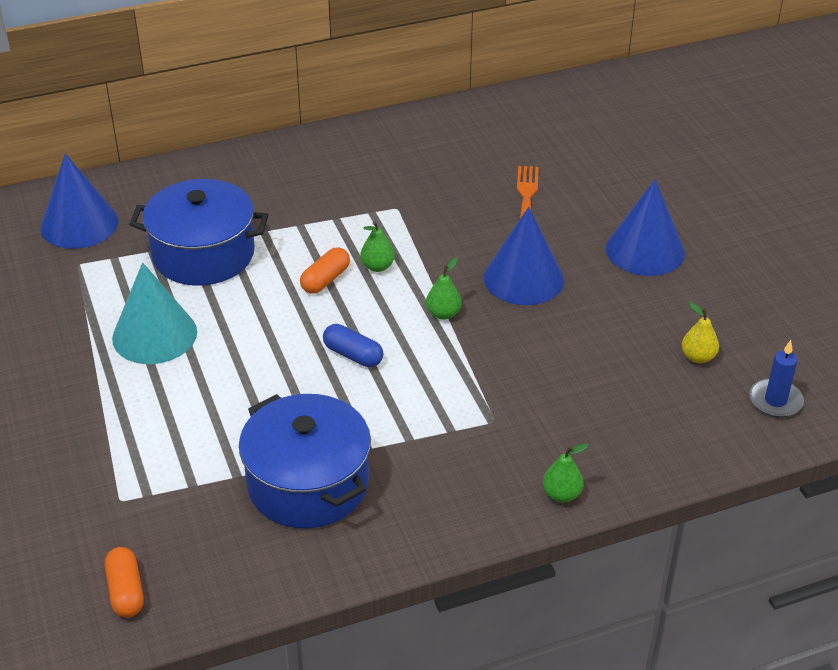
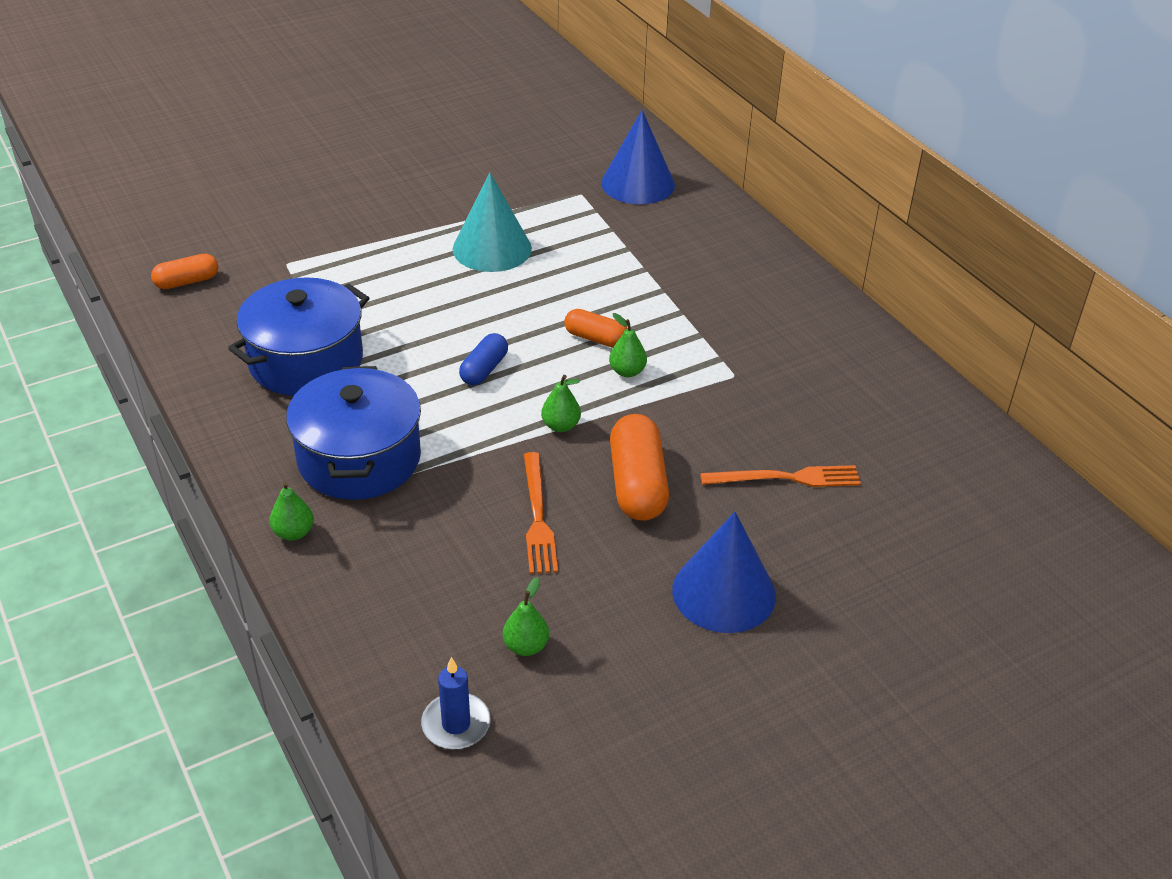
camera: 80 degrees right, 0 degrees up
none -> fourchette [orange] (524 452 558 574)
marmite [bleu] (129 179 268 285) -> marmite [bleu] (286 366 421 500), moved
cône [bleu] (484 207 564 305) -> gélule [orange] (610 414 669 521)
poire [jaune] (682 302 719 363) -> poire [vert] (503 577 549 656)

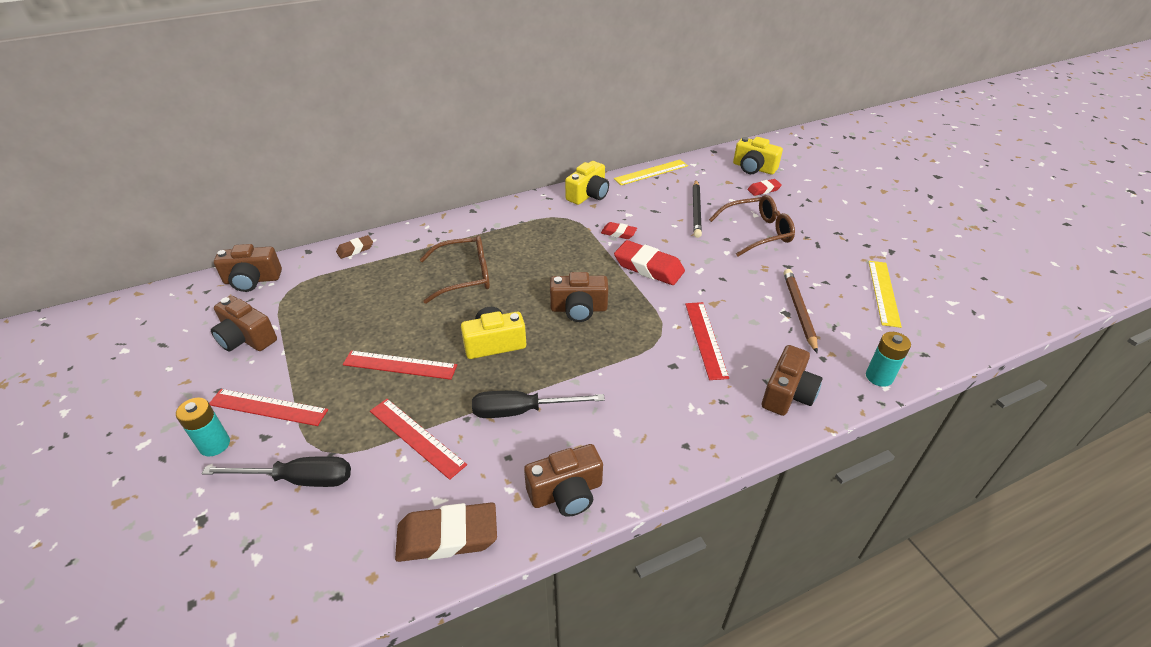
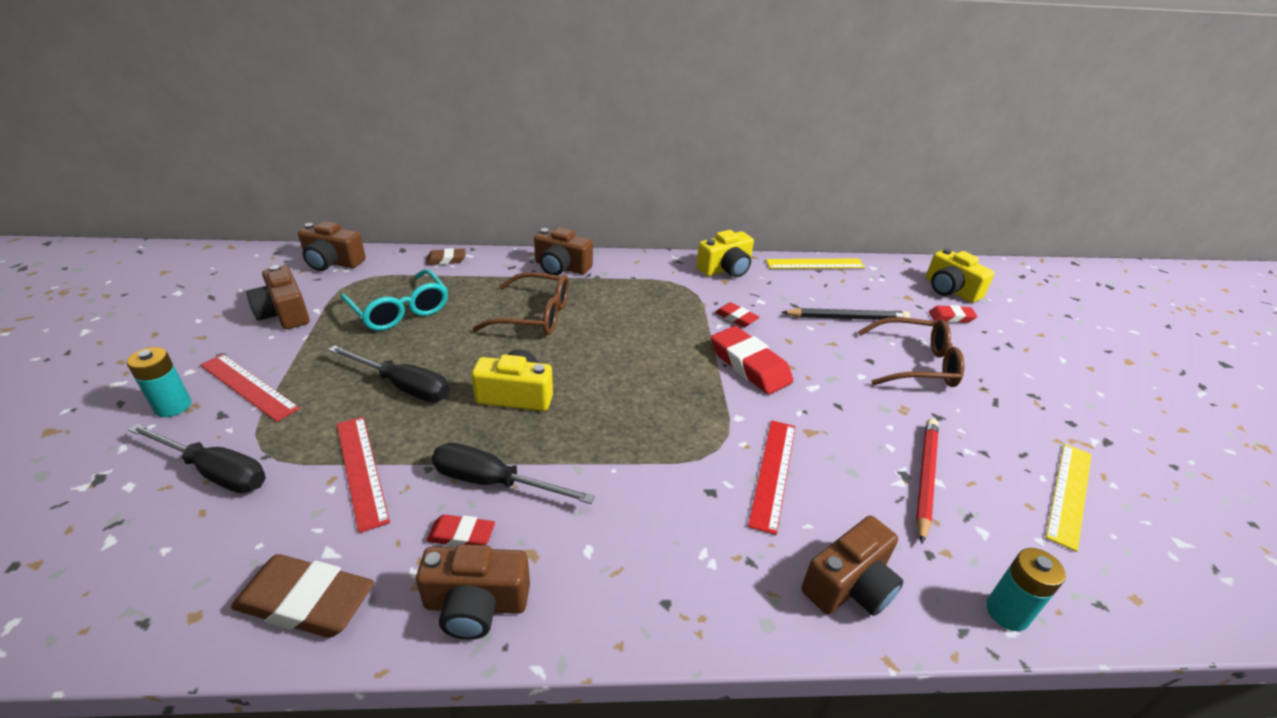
camera: 20 degrees right, 5 degrees down
none -> lunettes [turquoise] (340 269 448 331)
none -> gomme [rouge] (426 514 495 547)
appareil photo [marron] (550 272 608 322) -> appareil photo [marron] (534 227 593 276), moved
règle [rouge] (343 351 457 380) -> tournevis [noir] (328 345 449 402)
crayon [marron] (784 269 818 353) -> crayon [rouge] (916 419 939 544)
crayon [noir] (693 180 702 238) -> crayon [noir] (781 308 910 320), 120 degrees counterclockwise

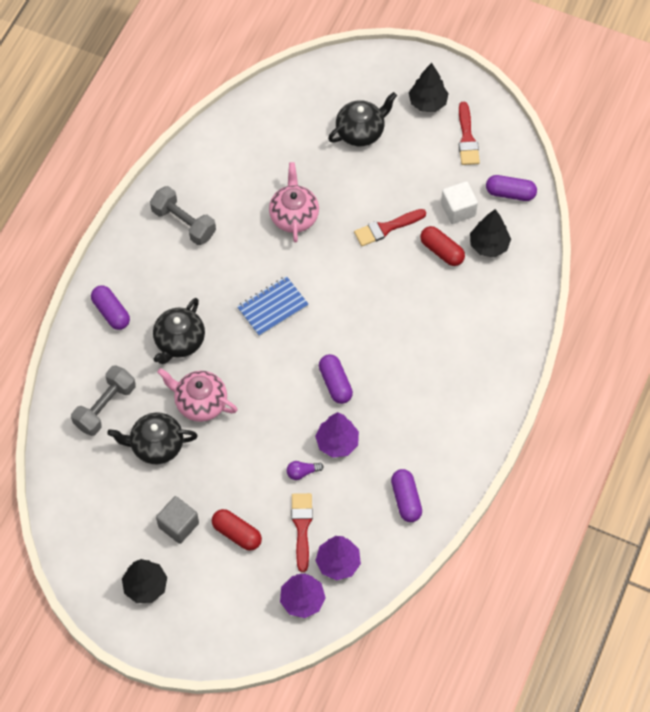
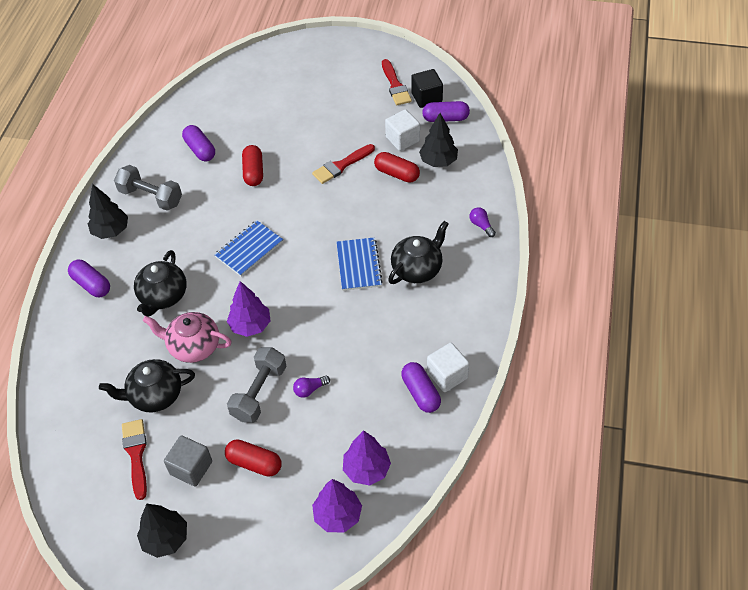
camera: 10 degrees left, 10 degrees down
none -> carnet [bleu] (336 237 383 291)
none -> cube [noir] (411 69 443 108)
none -> cube [blanc] (427 343 469 392)
none -> ampoule [violet] (470 207 496 237)
haltère [gris] (71 365 136 436) -> haltère [gris] (227 347 286 423), moved
pinceau [rouge] (291 493 313 572) -> pinceau [rouge] (122 419 147 500), moved
arbre [violet] (315 412 359 458) -> arbre [violet] (227 281 271 337), moved
gélule [violet] (319 354 353 404) -> gélule [violet] (182 125 215 161), moved
théière [noir] (328 92 397 146) -> théière [noir] (388 221 449 284), moved
arbre [noir] (409 63 449 112) -> arbre [noir] (88 184 128 239), moved
théière [rose] (269 162 319 243) -> gélule [rouge] (242 145 263 186)

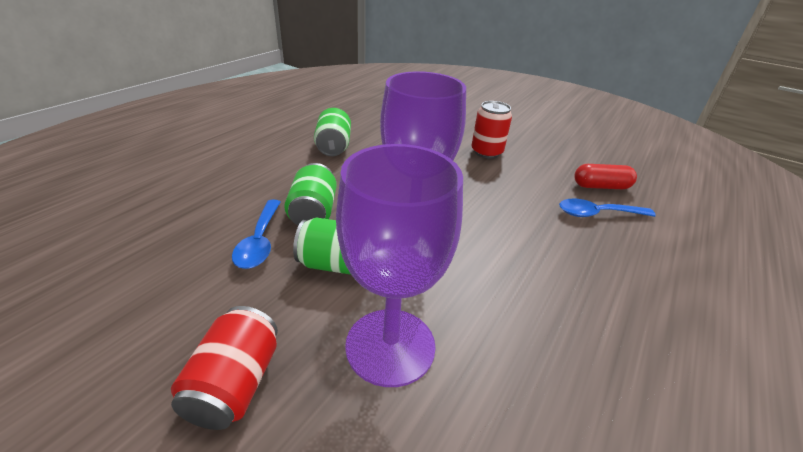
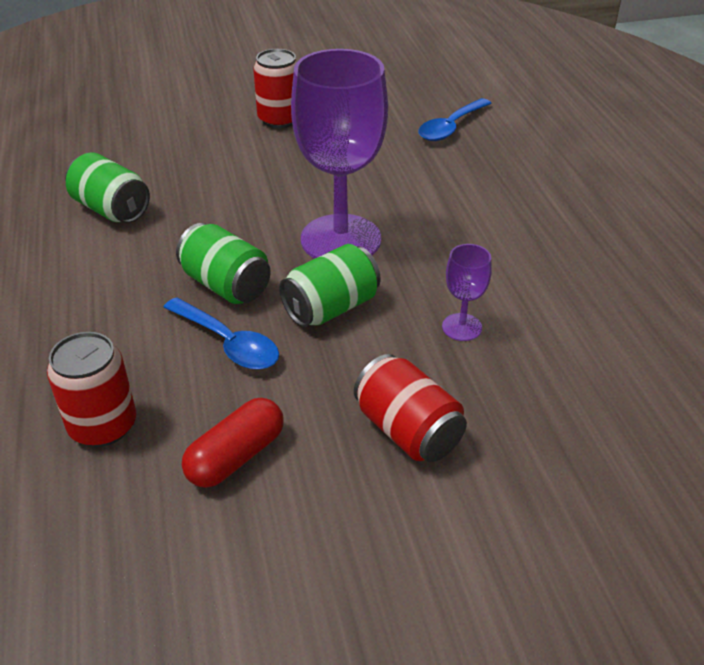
camera: 45 degrees left, 5 degrees up
none -> canette [rouge] (47 332 136 447)
gélule [rouge] (574 164 637 189) -> gélule [rouge] (182 398 284 488), moved
verre à pied [violet] (336 144 463 387) -> verre à pied [violet] (442 244 492 341), x0.44

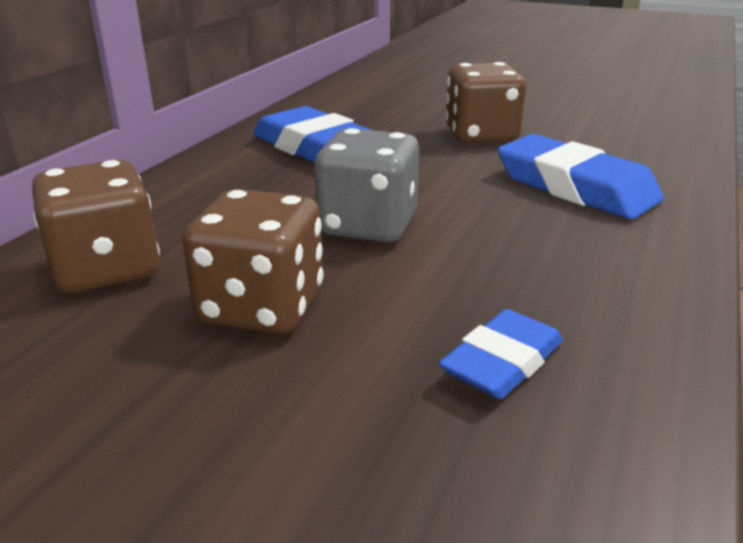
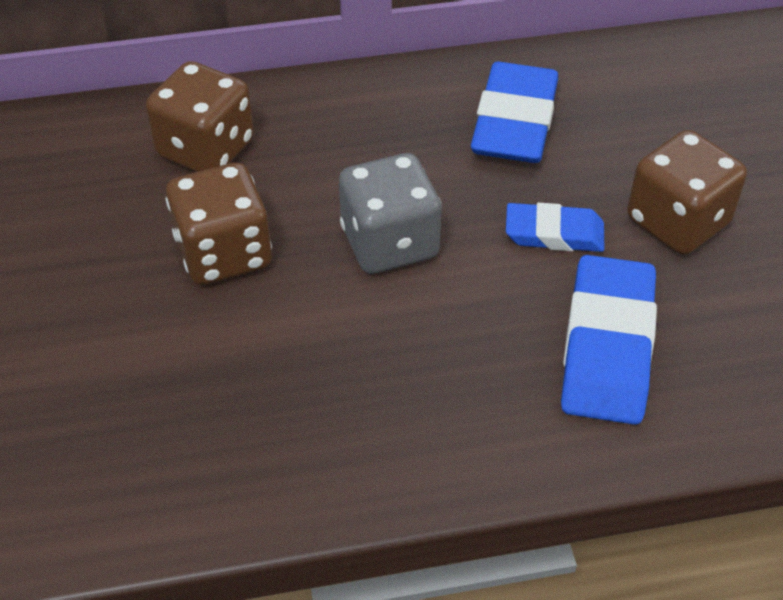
camera: 55 degrees right, 20 degrees up
gomme [bleu] (439 309 563 399) -> gomme [bleu] (506 202 604 252), moved

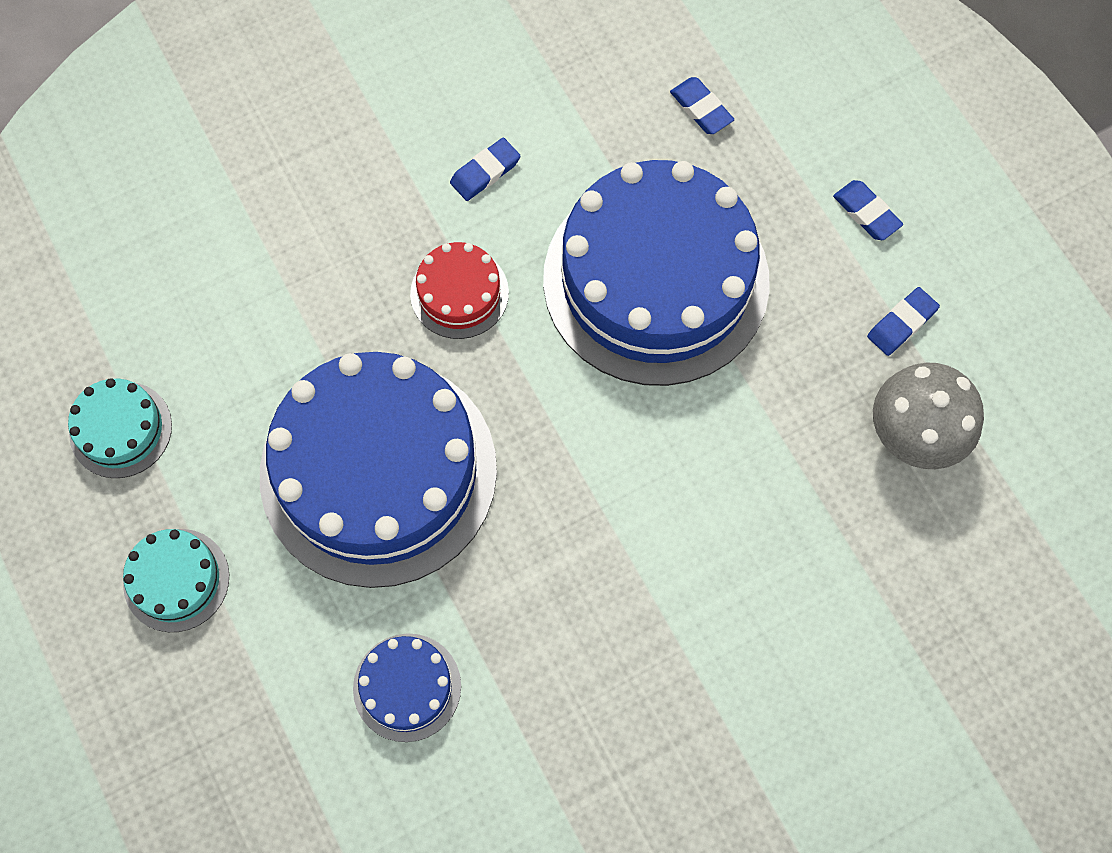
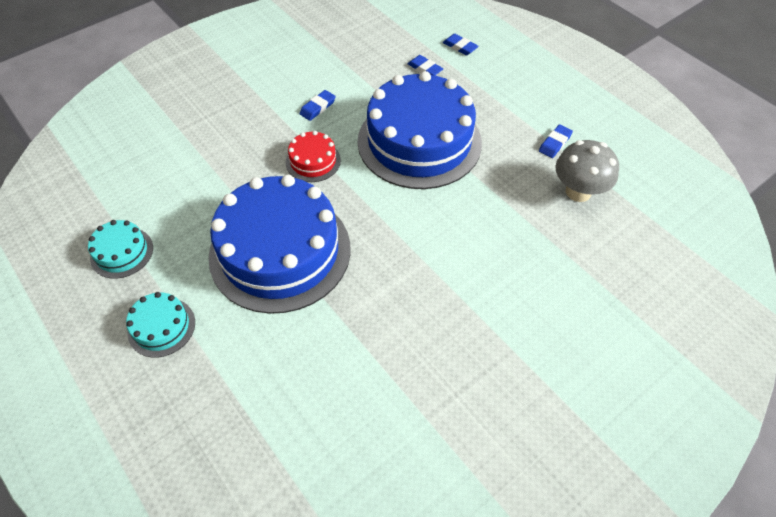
camera: 10 degrees left, 15 degrees down
gâteau [bleu] (353 634 461 742) -> none
gomme [bleu] (833 180 903 240) -> gomme [bleu] (443 34 479 55), moved

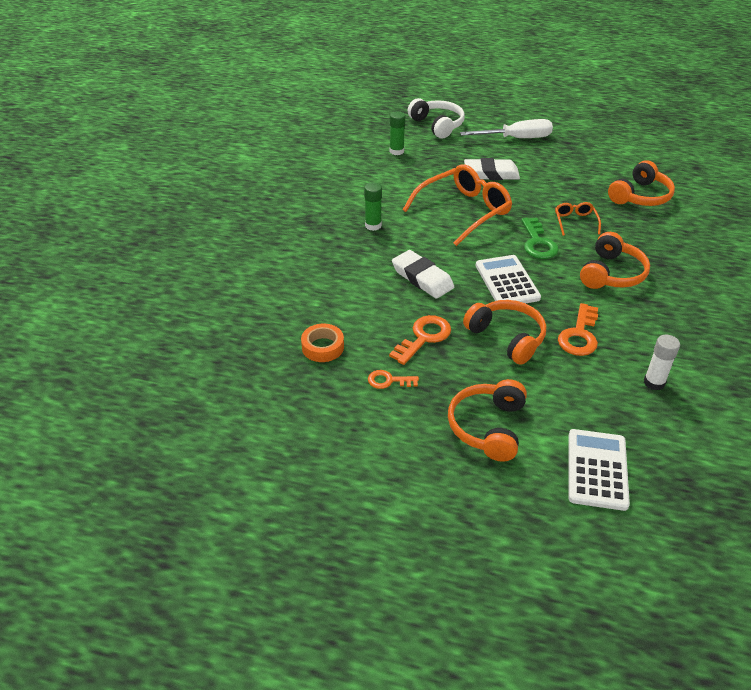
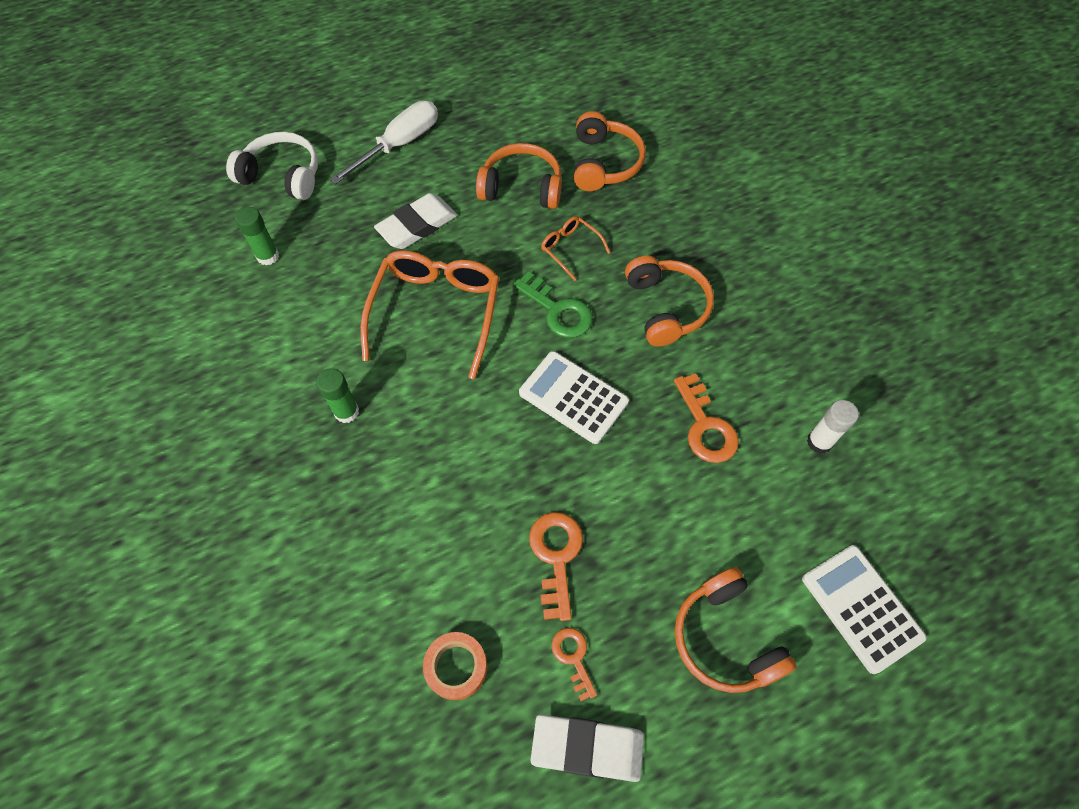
camera: 40 degrees left, 20 degrees up
gomme [blanc] (392 250 454 299) -> gomme [blanc] (530 714 644 782), moved
casque audio [orange] (463 300 546 365) -> casque audio [orange] (476 143 562 209), moved
clé [orange] (368 370 419 389) -> clé [orange] (552 628 597 701), 105 degrees clockwise

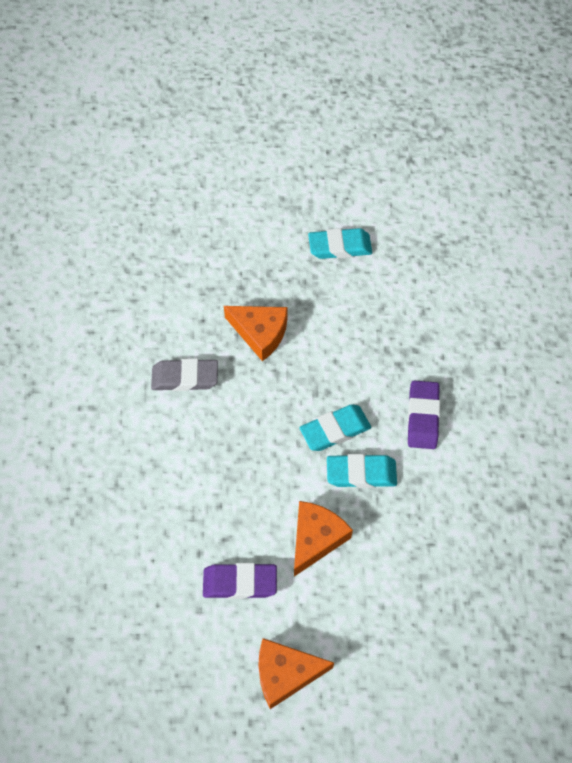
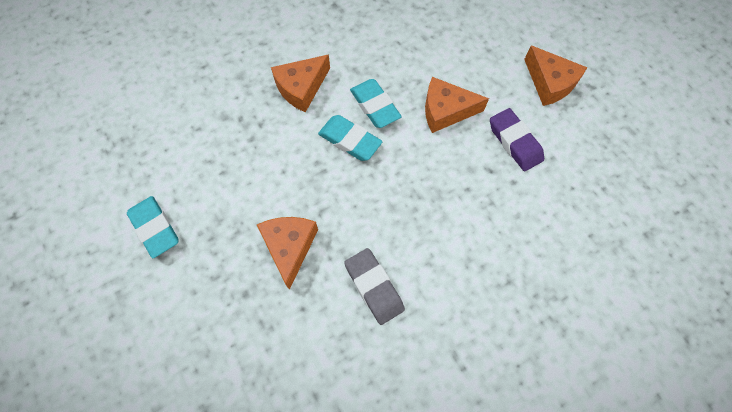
camera: 120 degrees left, 5 degrees up
gomme [violet] (407 381 440 449) -> fromage [orange] (271 54 330 112)

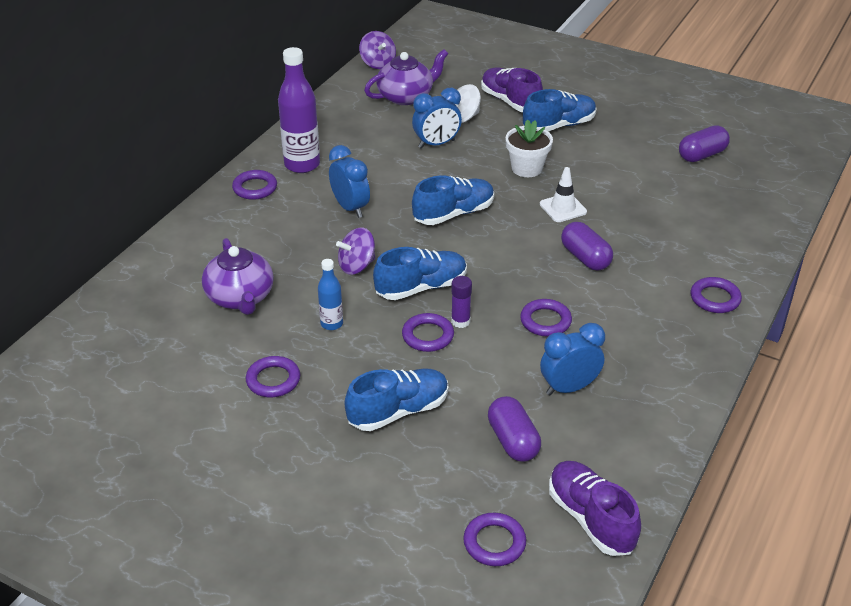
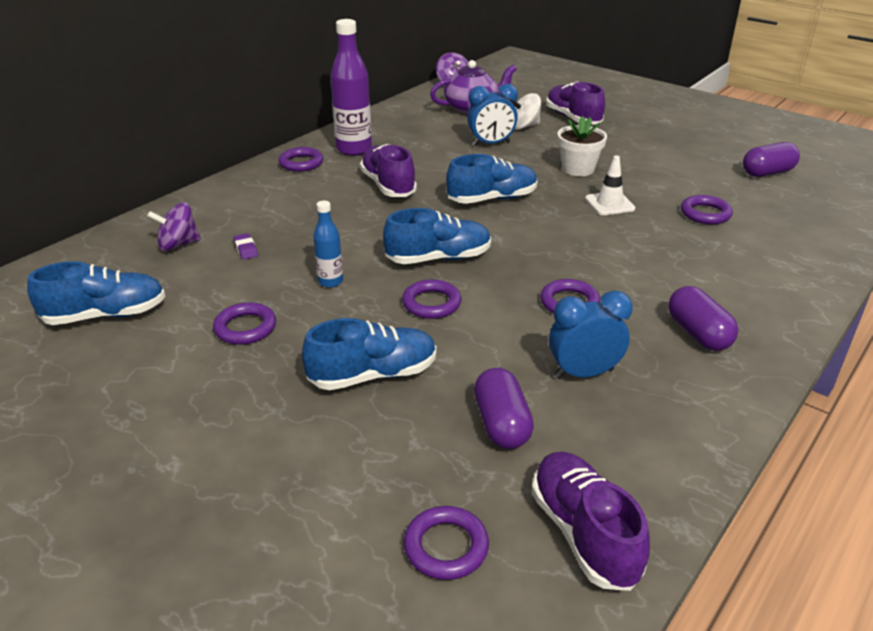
camera: 10 degrees right, 5 degrees down
bâton de colle [violet] (451 276 472 328) -> none
toupie [violet] (336 227 375 275) -> toupie [violet] (147 202 201 251), moved
chaussure [bleu] (523 89 597 131) -> chaussure [bleu] (27 261 165 325), moved
gélule [violet] (561 222 613 271) -> gélule [violet] (668 286 738 351), moved
anneau [violet] (691 277 742 313) -> anneau [violet] (681 195 733 224), moved
théière [violet] (202 238 274 315) -> gomme [violet] (233 233 258 260)
réveil [bleu] (329 145 370 218) -> chaussure [violet] (360 144 417 197)

